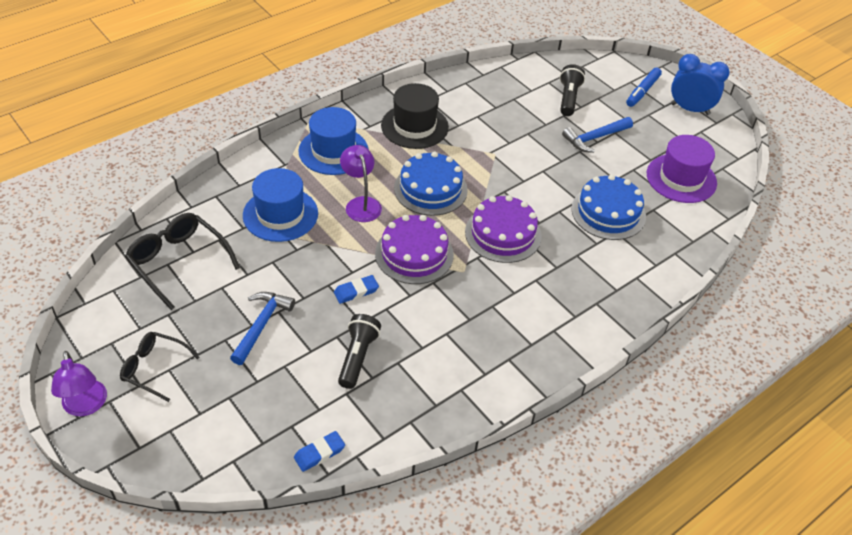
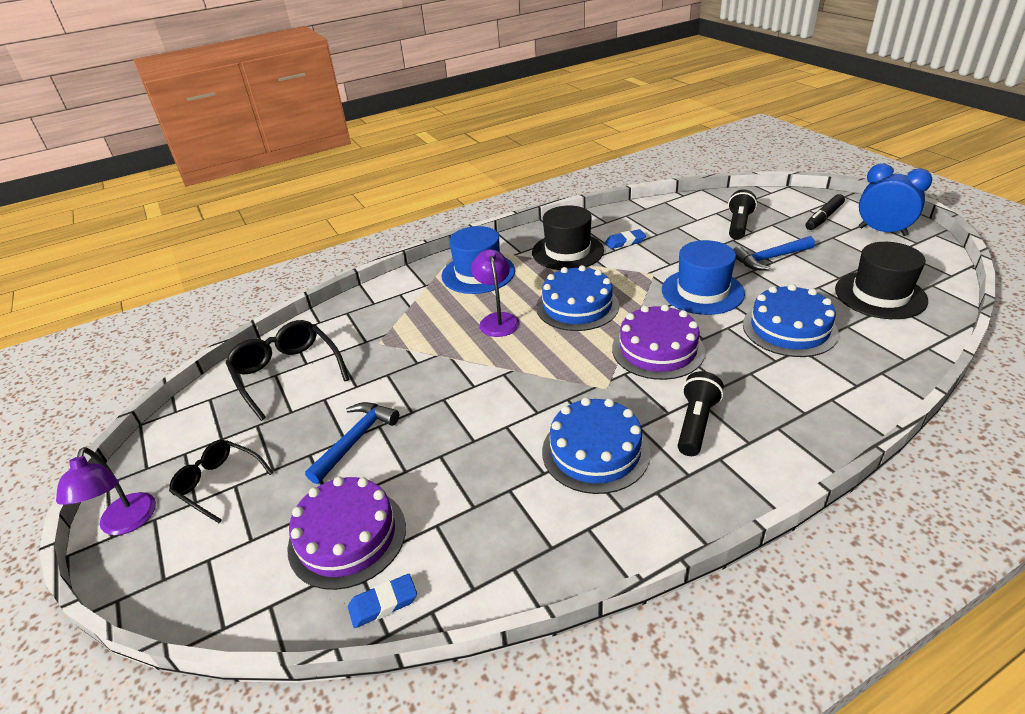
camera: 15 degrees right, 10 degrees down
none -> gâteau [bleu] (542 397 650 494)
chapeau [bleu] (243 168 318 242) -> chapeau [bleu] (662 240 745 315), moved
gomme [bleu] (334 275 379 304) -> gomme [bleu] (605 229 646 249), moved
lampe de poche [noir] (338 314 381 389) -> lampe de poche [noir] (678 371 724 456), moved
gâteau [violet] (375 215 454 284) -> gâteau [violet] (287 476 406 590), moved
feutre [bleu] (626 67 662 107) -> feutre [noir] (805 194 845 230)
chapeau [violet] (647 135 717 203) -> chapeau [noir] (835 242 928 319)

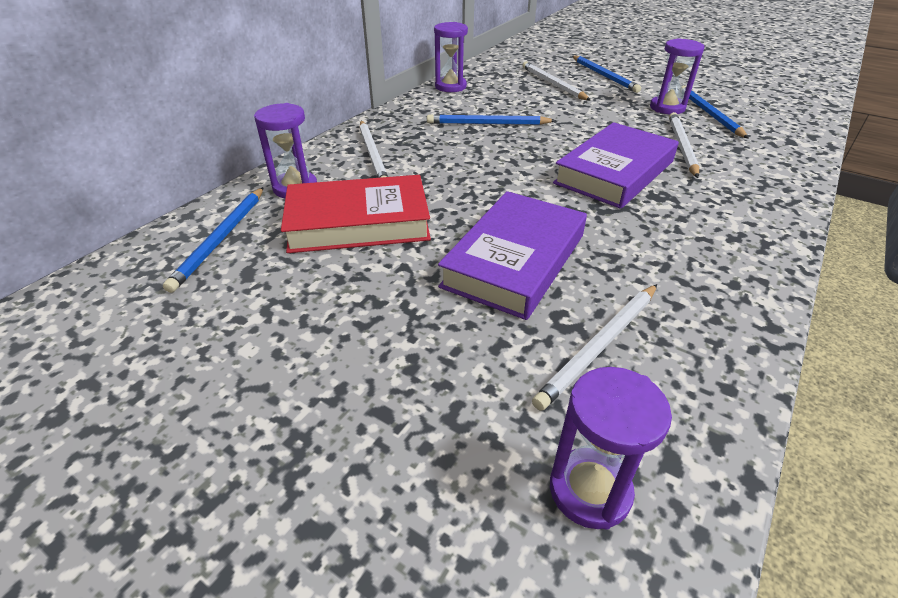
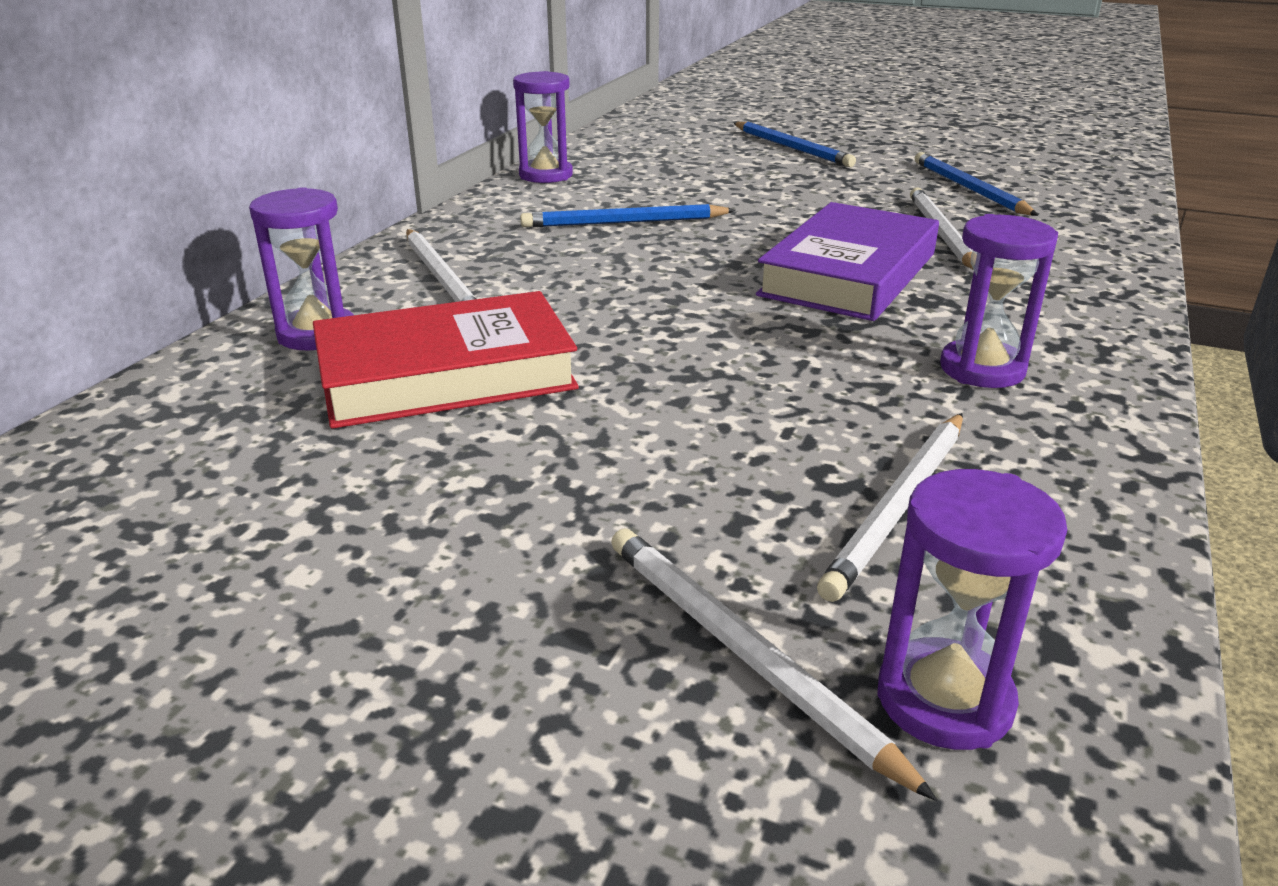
camera: 10 degrees left, 10 degrees down
crayon [bleu] (163 187 264 293) -> none
livre [violet] (438 191 587 320) -> none
crayon [blanc] (523 61 591 101) -> crayon [blanc] (611 528 937 801), moved
sablier [violet] (650 38 705 114) -> sablier [violet] (940 214 1058 388), moved

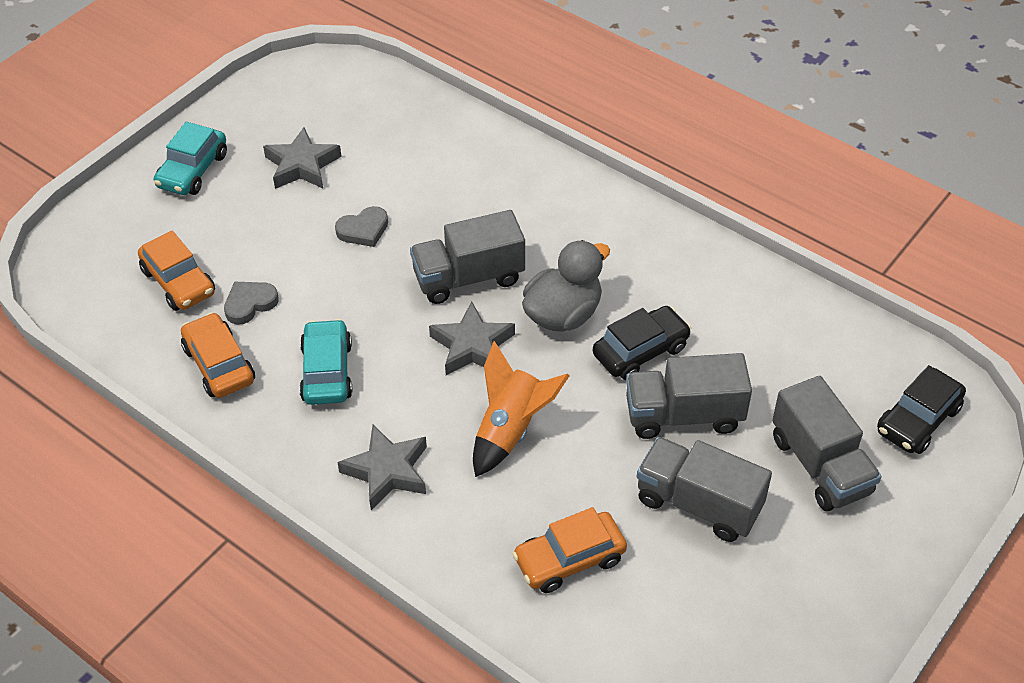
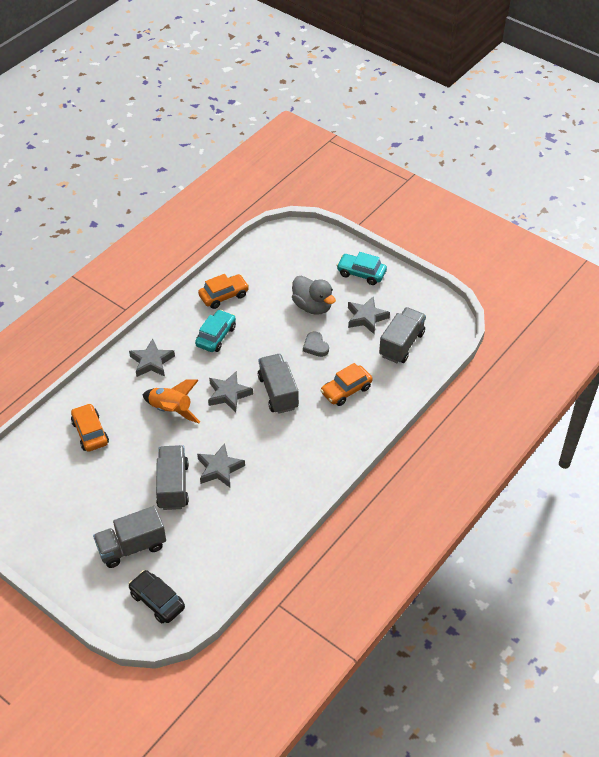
camera: 90 degrees right, 0 degrees up
cœur [gris] (224 282 279 325) -> none
voiture [orange] (138 230 215 311) -> voiture [orange] (320 363 373 406), moved
canard [gris] (522 240 610 332) -> canard [gris] (292 276 336 315), moved
camion [gris] (637 437 772 542) -> camion [gris] (379 307 426 363), moved
voiture [noir] (593 306 691 380) -> étoile [gris] (197 443 245 488)
voiture [turquoise] (299 319 352 405) -> voiture [turquoise] (195 310 236 352), 60 degrees counterclockwise

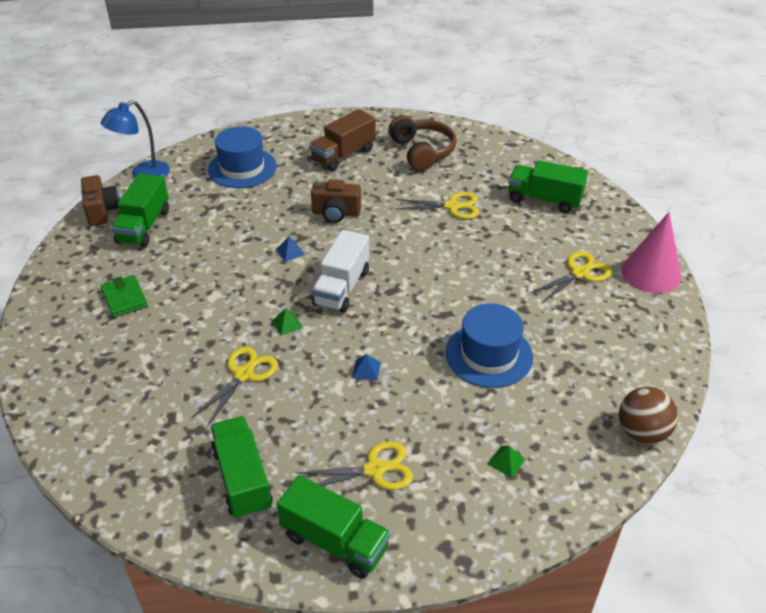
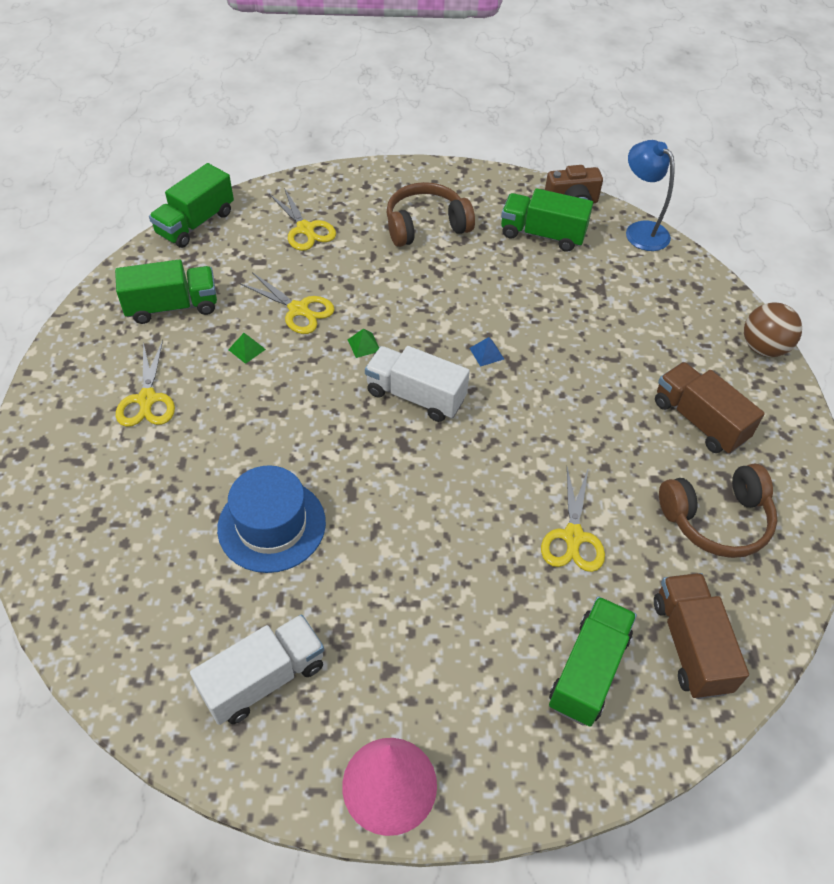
camera: 95 degrees right, 10 degrees up
chapeau [bleu] (208 126 277 188) -> none
appareil photo [marron] (311 179 361 223) -> none
pyramide [bleu] (352 354 381 381) -> none
none -> camion [blanc] (190 614 324 725)
none -> camion [marron] (654 573 749 699)
camion [vert] (277 475 391 579) -> camion [vert] (149 163 234 248), moved
pyramide [vert] (488 446 525 478) -> pyramide [vert] (228 333 266 364), moved
ciseaux [jaune] (530 251 612 303) -> ciseaux [jaune] (269 188 336 251), moved
balle [marron] (619 387 678 444) -> balle [marron] (744 302 802 357), moved
portefeuille [vert] (101 275 148 317) -> casque audio [marron] (386 182 475 247)

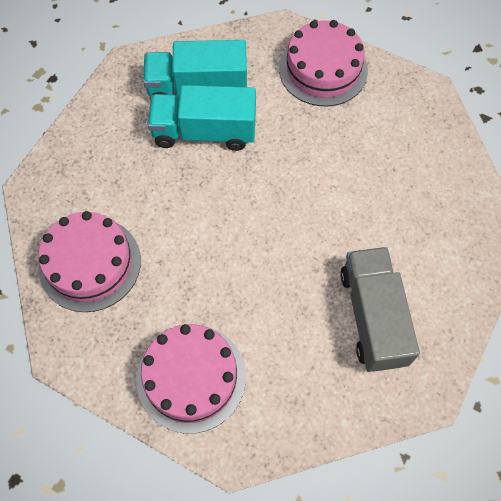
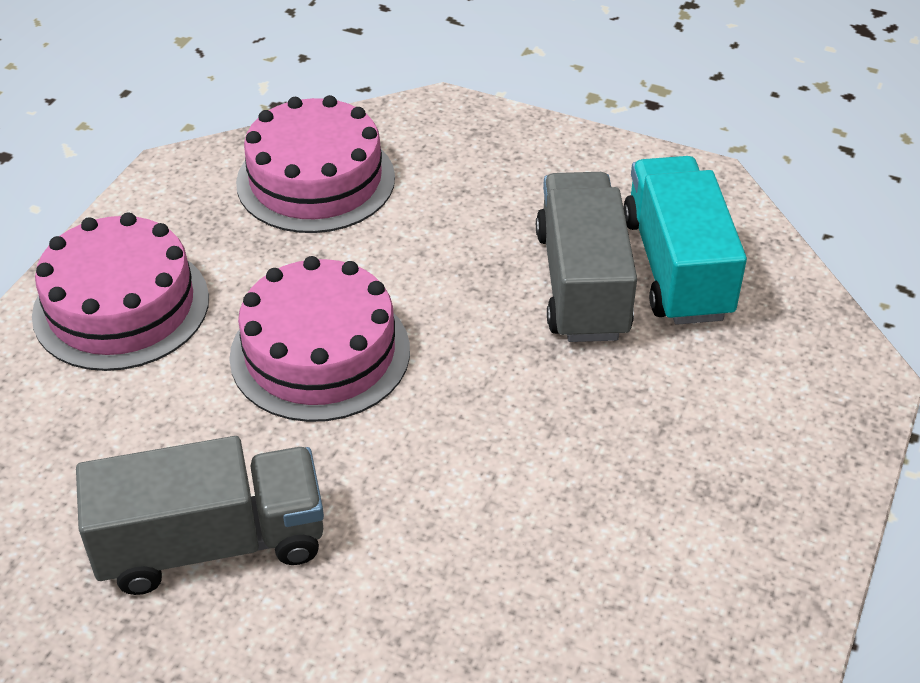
camera: 85 degrees right, 20 degrees down
gâteau [rose] (279 20 368 106) -> gâteau [rose] (229 256 410 422), moved
camion [turquoise] (148 85 256 151) -> camion [gris] (536 172 637 342)

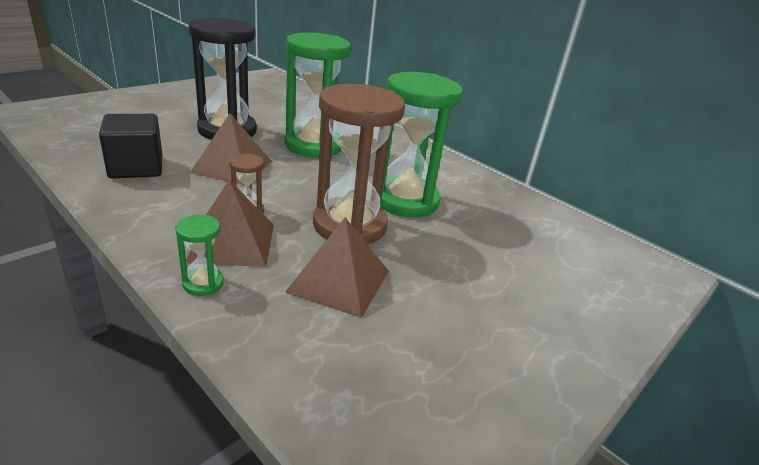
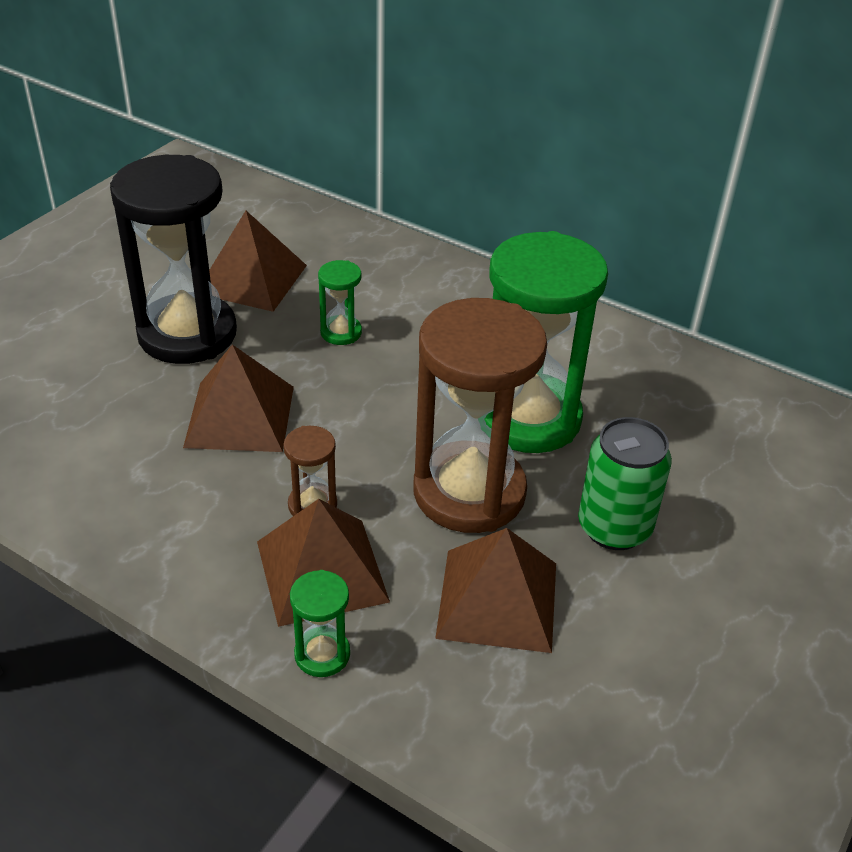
camera: 10 degrees left, 10 degrees up
cube [noir] (99 114 163 178) -> none
none -> pyramide [marron] (209 211 307 312)
none -> canette [vert] (578 417 672 550)
sablier [vert] (285 32 351 158) -> sablier [vert] (318 260 362 345), x0.43

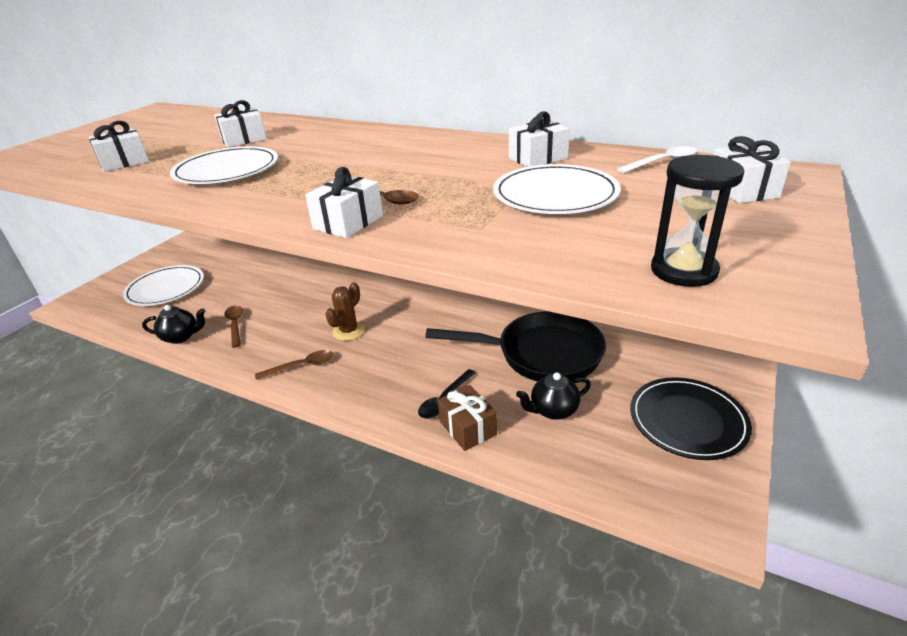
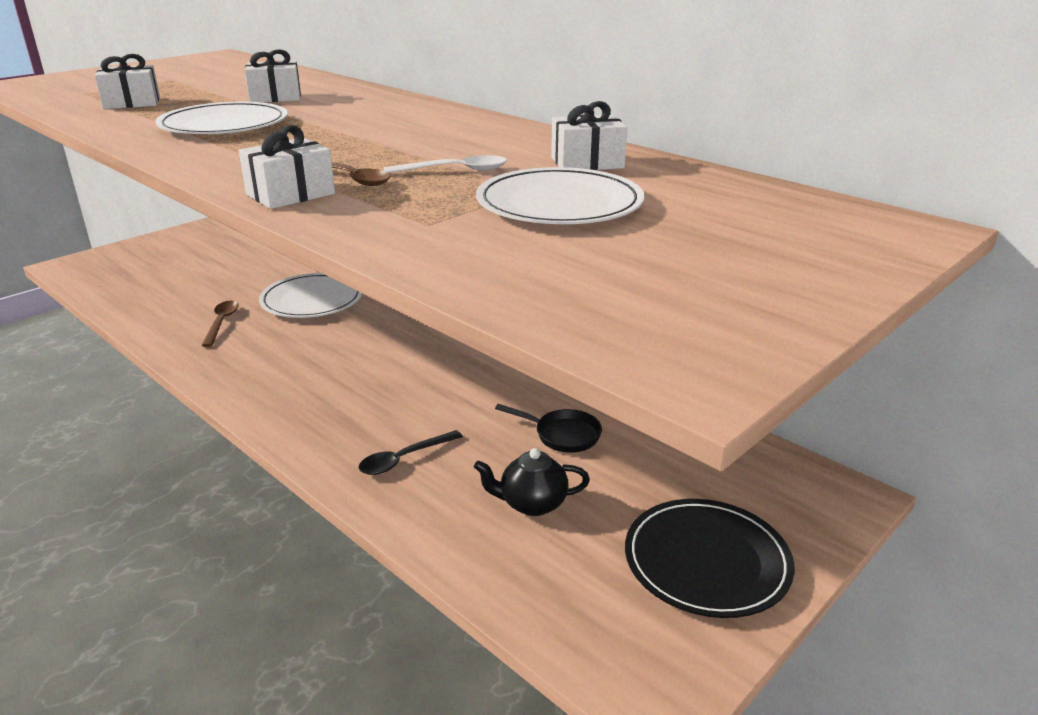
camera: 15 degrees right, 5 degrees down
théière [noir] (142 305 206 344) -> none
cuillère [marron] (255 350 333 380) -> none
cactus [marron] (325 282 365 341) -> none
cadeau [marron] (438 385 497 451) -> none
sablier [noir] (651 155 745 287) -> none
cadeau [blanc] (713 136 791 203) -> none
assiette [blanc] (123 265 204 306) -> assiette [blanc] (259 273 363 318), moved
cuillère [blanc] (617 146 697 173) -> cuillère [blanc] (384 155 507 173), moved
poêle [noir] (425 311 606 382) -> poêle [noir] (495 404 602 453), x0.45

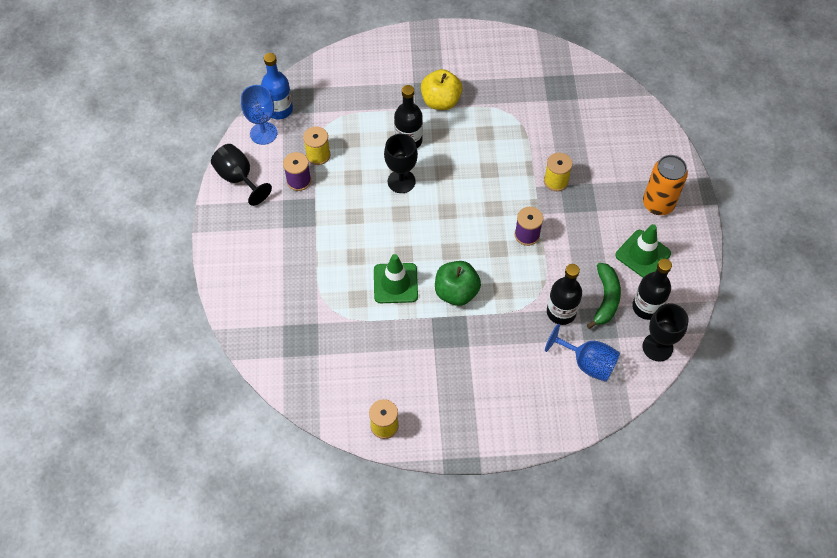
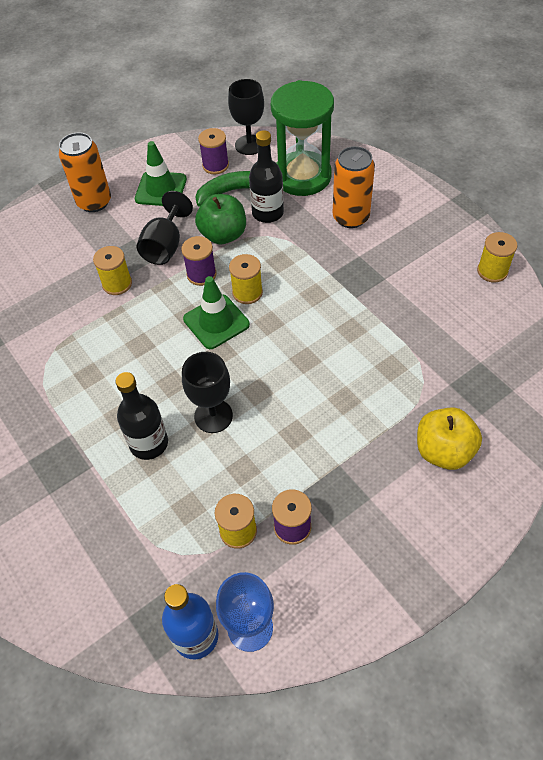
camera: 120 degrees left, 5 degrees down
none -> bobine [jaune] (229 254 263 304)
none -> canette [orange] (333 146 375 228)
verre à pied [noir] (211 144 272 206) -> verre à pied [noir] (137 191 193 265), moved
cône de chantier [vert] (374 254 418 303) -> cône de chantier [vert] (183 276 250 349), moved
pomme [jaune] (421 69 462 110) -> pomme [jaune] (417 407 482 470), moved
pomme [vert] (435 261 481 306) -> pomme [vert] (195 194 246 244), moved
verre à pied [bleu] (545 324 620 382) -> sablier [vert] (271 80 334 196)
bouteille [noir] (632 259 672 320) -> bobine [violet] (198 128 229 174)

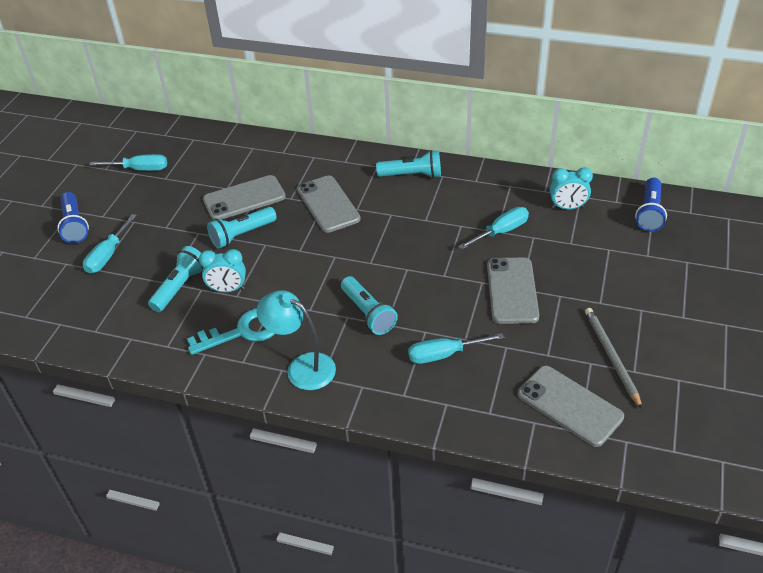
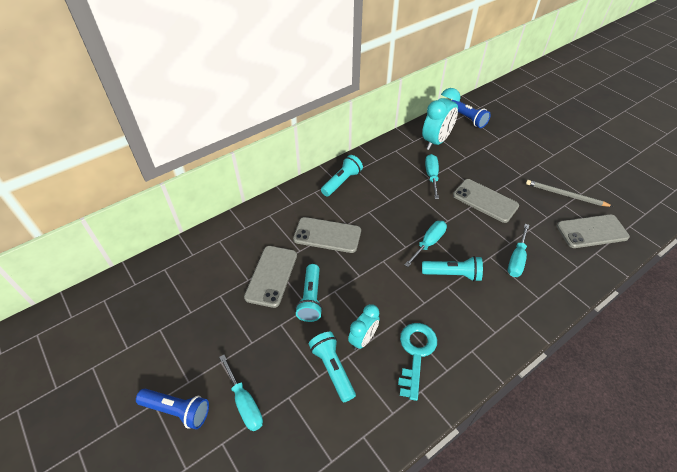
camera: 55 degrees left, 5 degrees up
lampe [turquoise] (257 290 336 390) -> none
tournevis [turquoise] (90 154 167 171) -> tournevis [turquoise] (404 221 447 267), moved
réveil [turquoise] (550 167 593 210) -> réveil [turquoise] (422 88 460 150), x1.65

